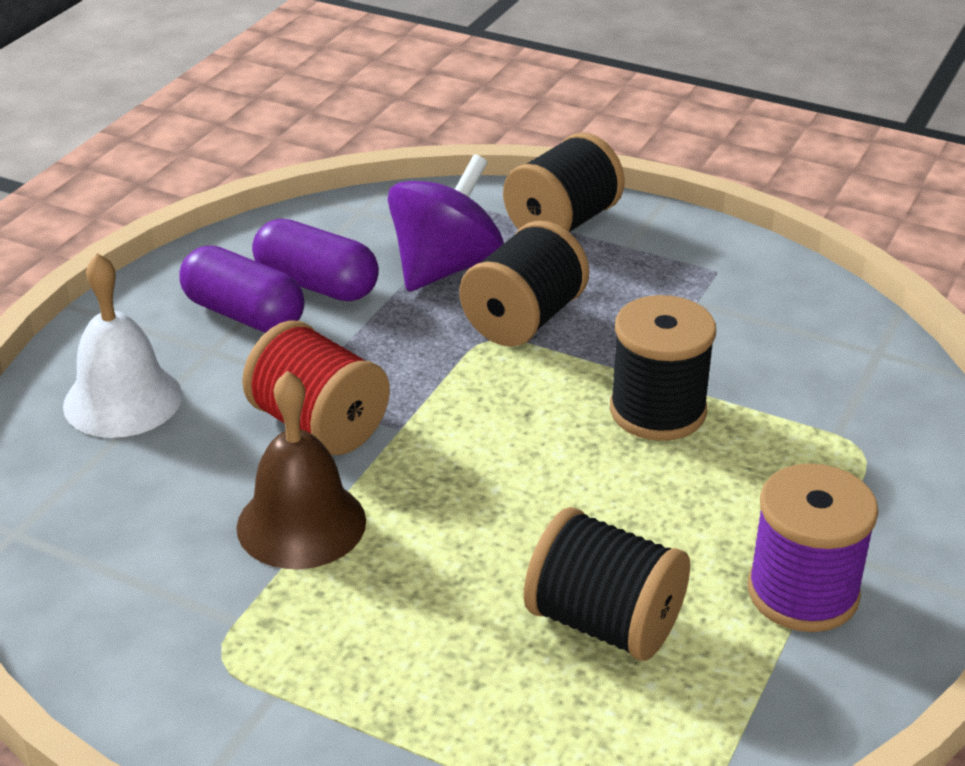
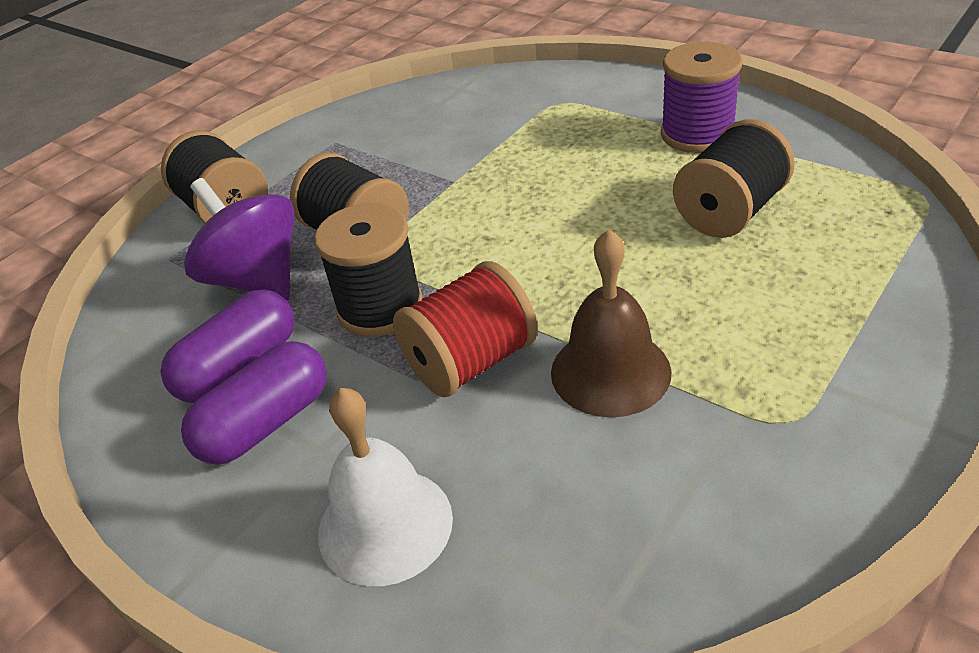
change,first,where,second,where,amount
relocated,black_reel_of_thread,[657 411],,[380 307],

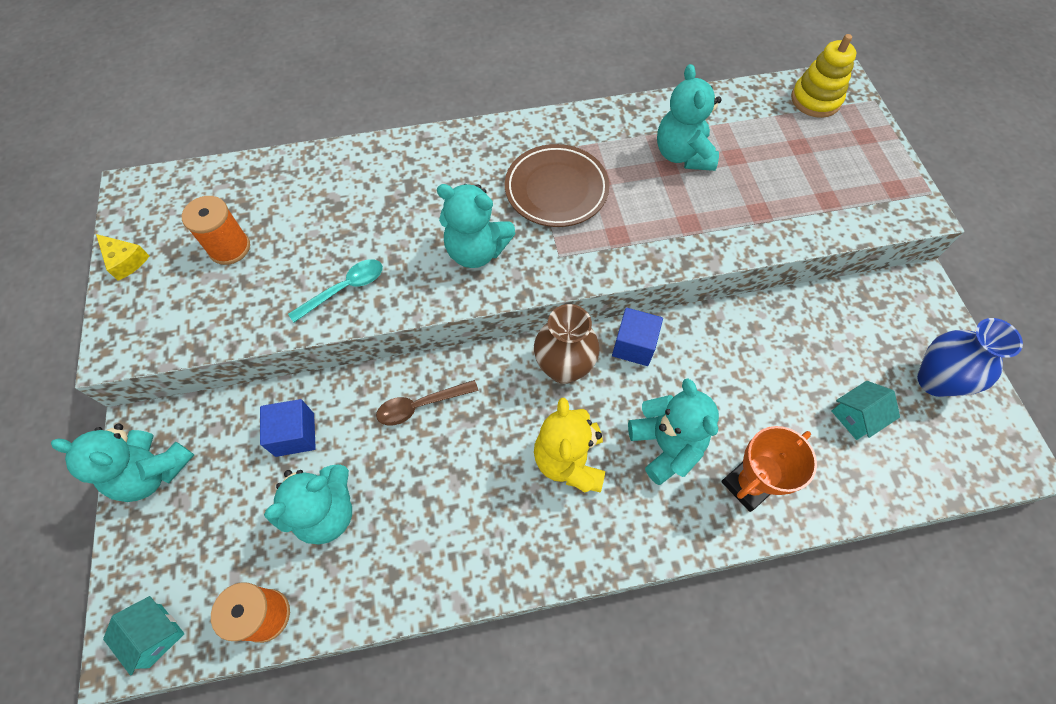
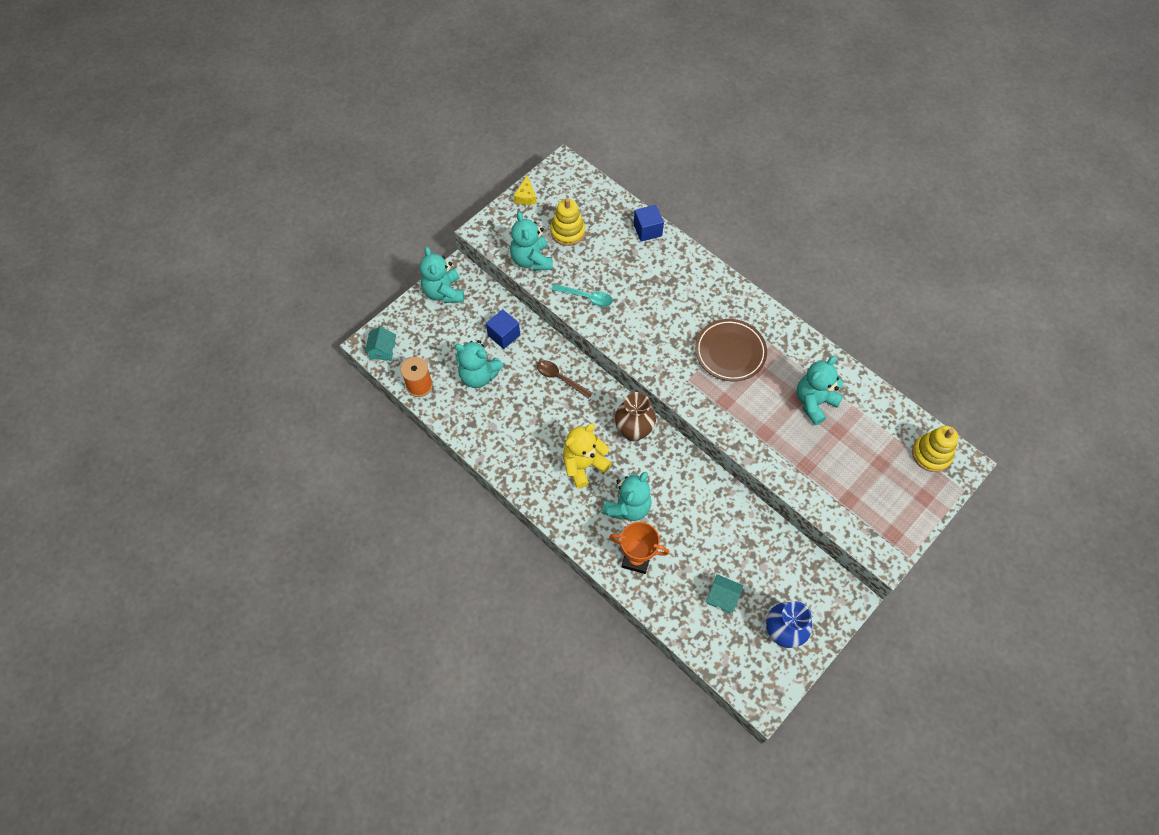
change,first,where,second,where,amount
relocated,turquoise_teddy_bear,[476 251],,[531 260],
exchanged,orange_reel_of_thread,[229 248],golden_stacking_toy,[567 232],
relocated,blue_solid_cube,[634 345],,[647 230],

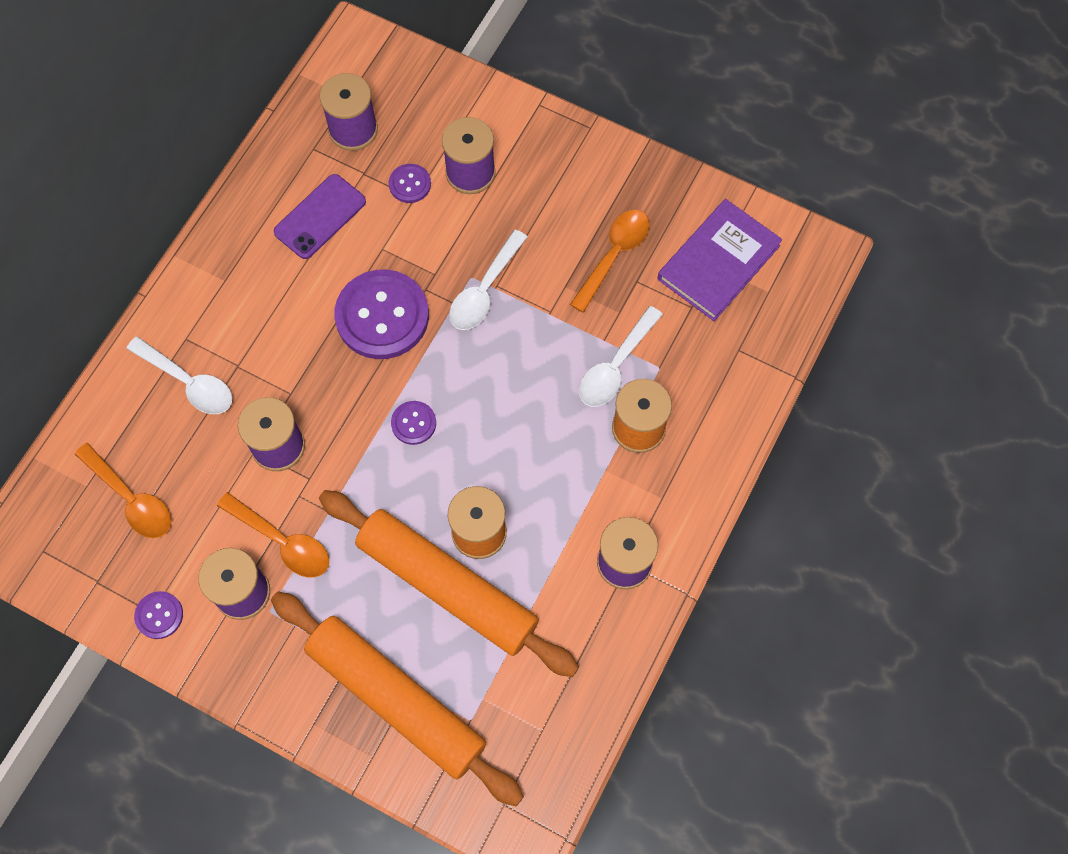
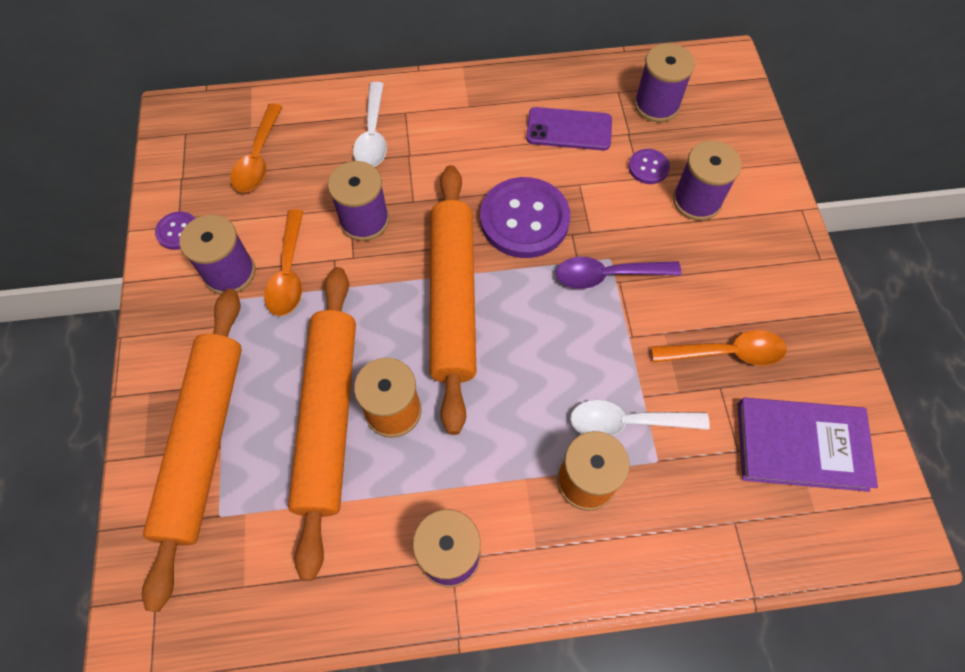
change,first,where,second,where,amount
exchanged,purple_button,[413 423],orange_pastry_roller,[452 299],
colour,white_tablespoon,[484 290],purple_tablespoon,[608 275],

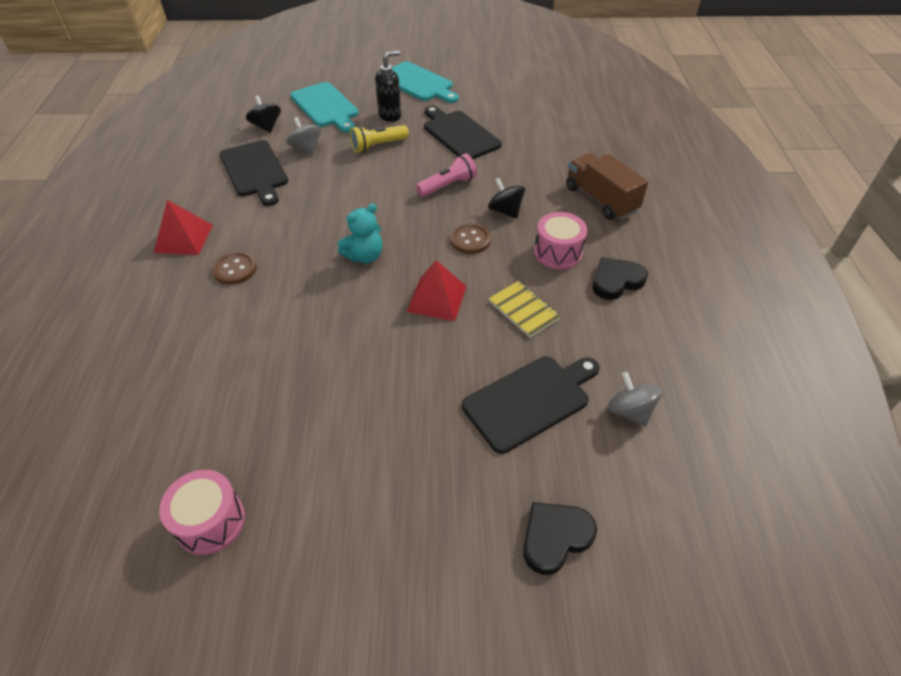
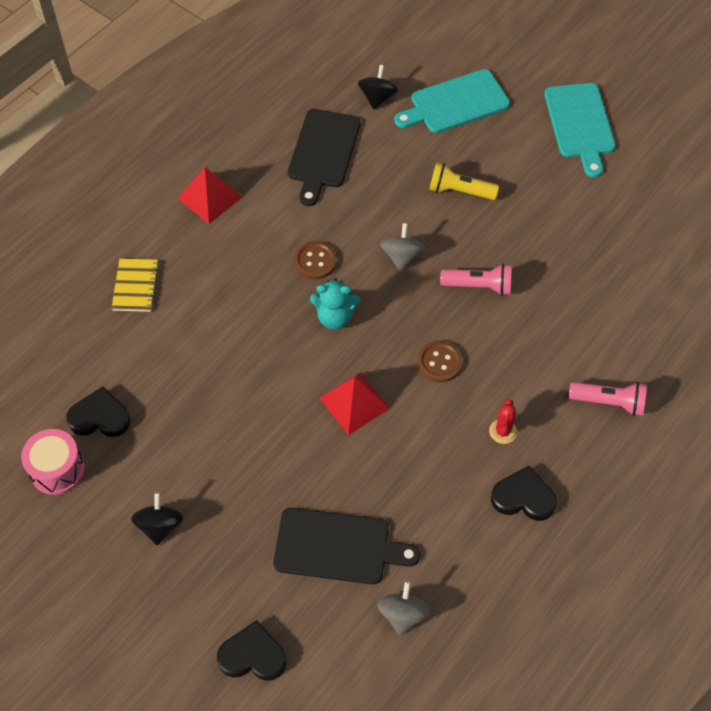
change,first,where,second,where,amount
appeared,,,black_heart,[100 417],
relocated,golden_notepad,[523 310],,[135 286],
relocated,black_toy_top,[505 211],,[160 526],
relocated,dark_brown_button,[235 269],,[315 261],
relocated,ash-grey_toy_top,[306 148],,[402 256],
spun,turquoise_cutting_board,[326 107],,[455 103],60 degrees clockwise
exchanged,pink_toy_drum,[557 253],scarlet_saguaro_cactus,[503 431],
exchanged,dark_brown_truck,[600 199],pink_pocket_torch,[609 402],
missing,black_pump_bottle,[390 116],,,
missing,black_cutting_board,[459 134],,,

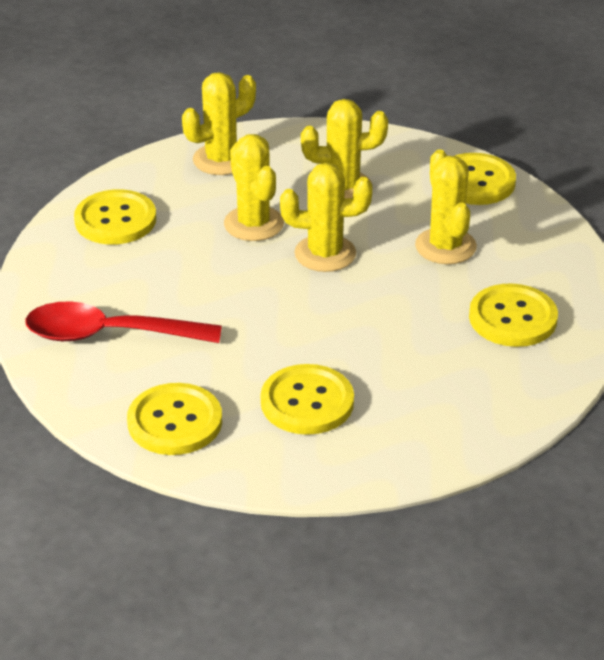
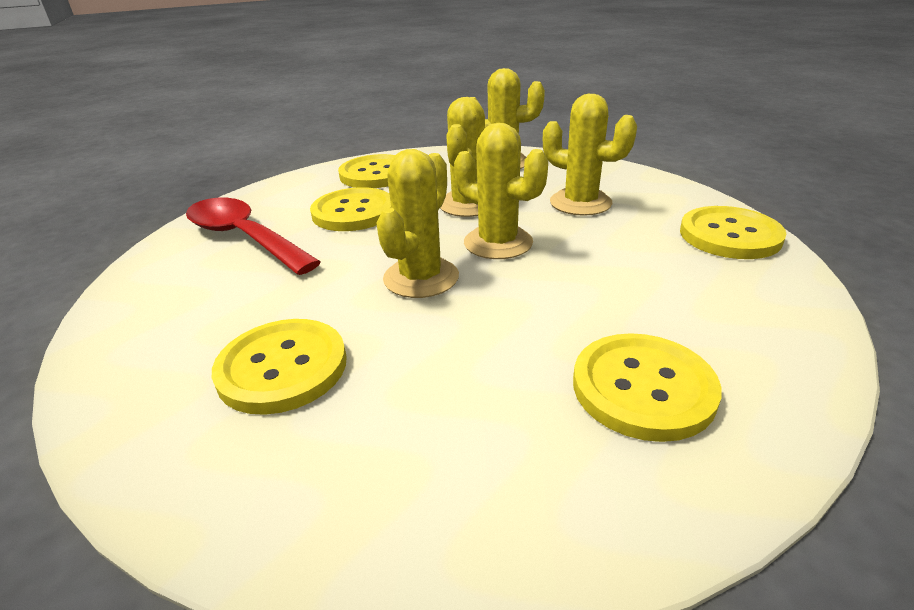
change,first,where,second,where,amount
relocated,golden_button,[175 422],,[353 212],
relocated,golden_saguaro_cactus,[445 246],,[421 278],

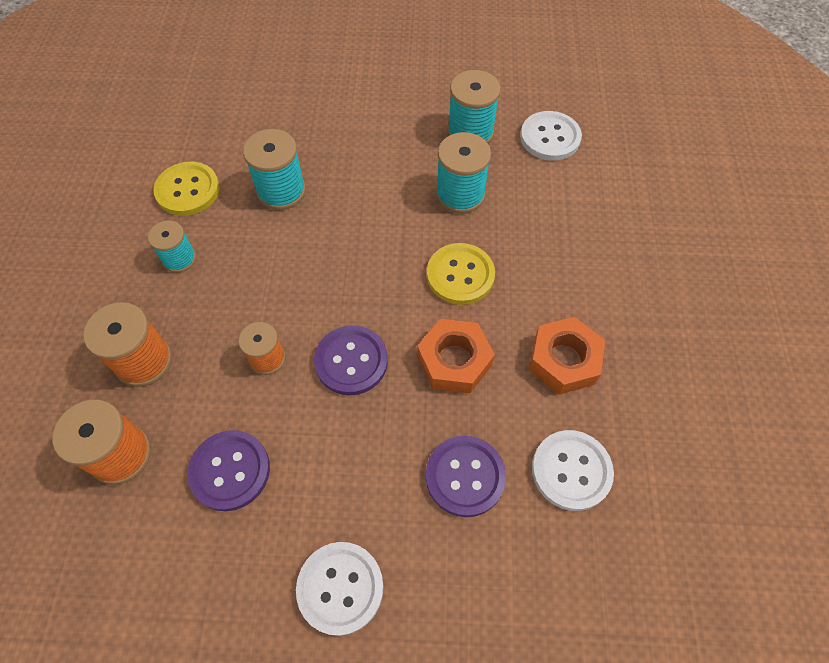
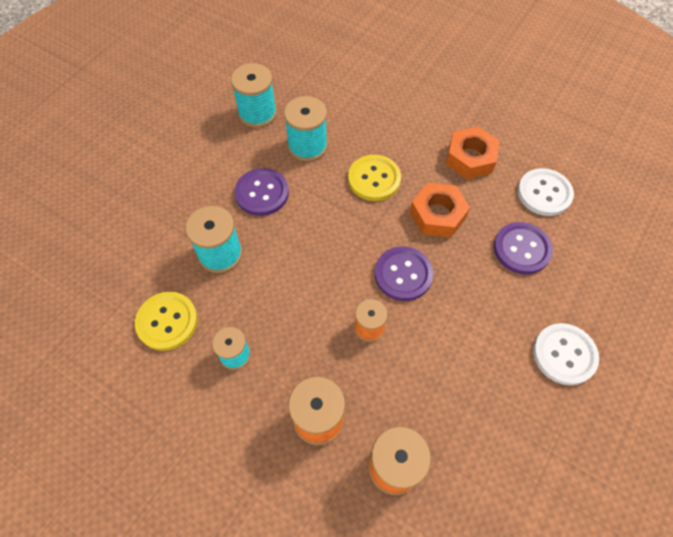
change,first,where,second,where,amount
relocated,purple_button,[230 471],,[262 193],
missing,white_button,[550 137],,,

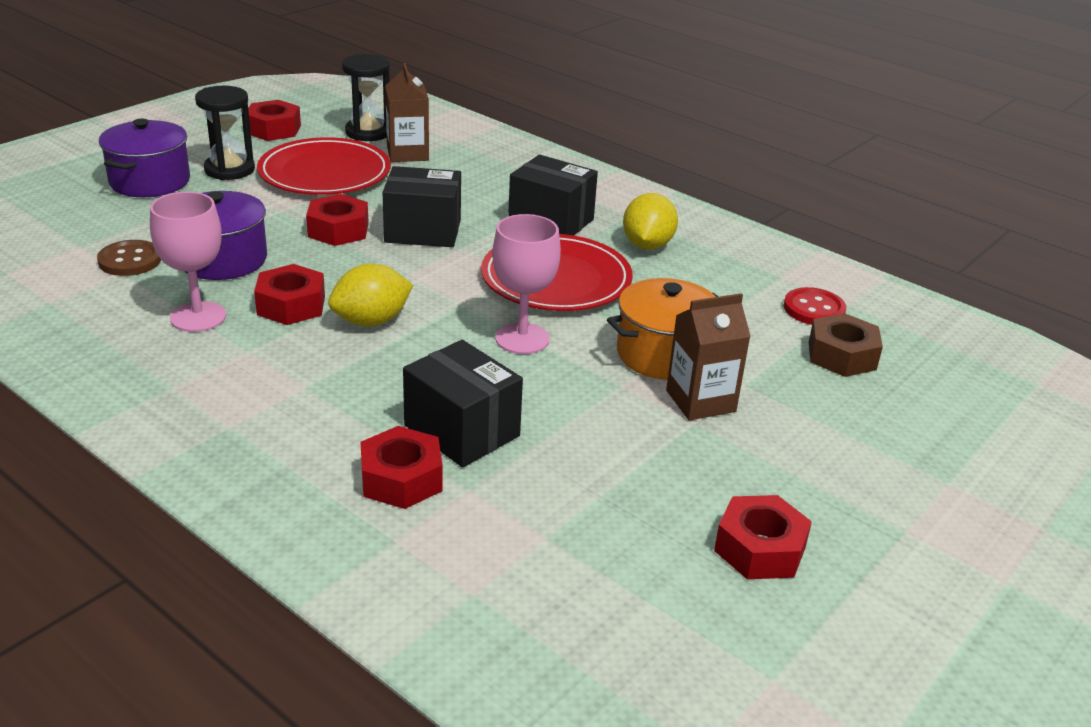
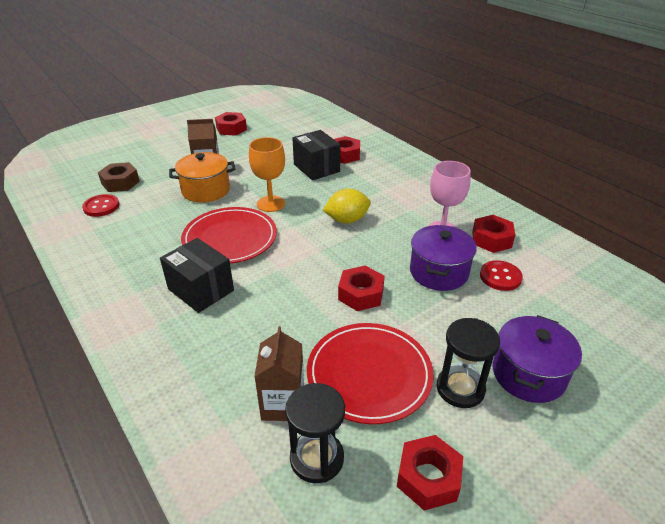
change,first,where,second,where,amount
colour,pink_wine_glass,[522 339],orange_wine_glass,[271 204],
relocated,scarlet_nut,[291 305],,[491 239],
colour,dark_brown_button,[130 260],scarlet_button,[500 277],
missing,black_parcel,[423 231],,,
missing,golden_lemon,[647 245],,,

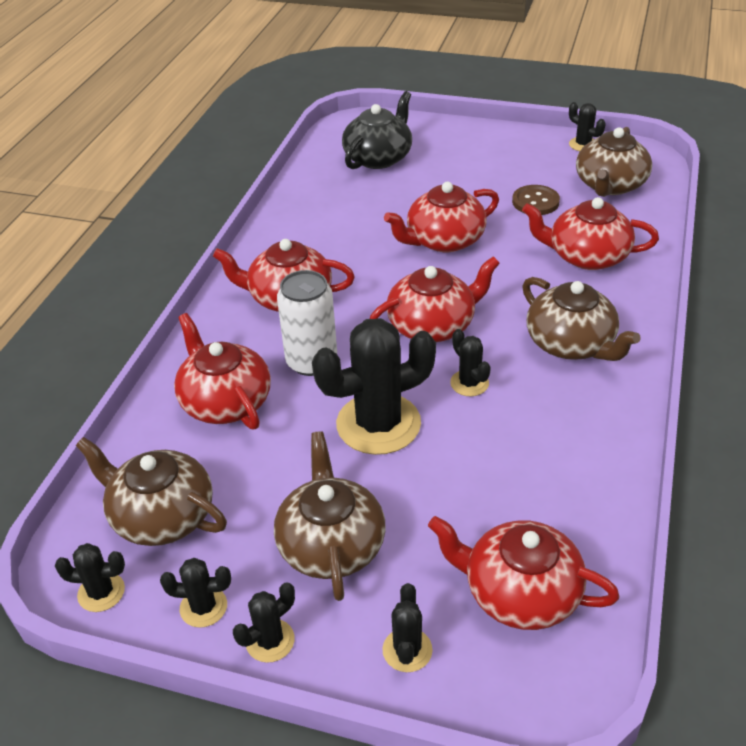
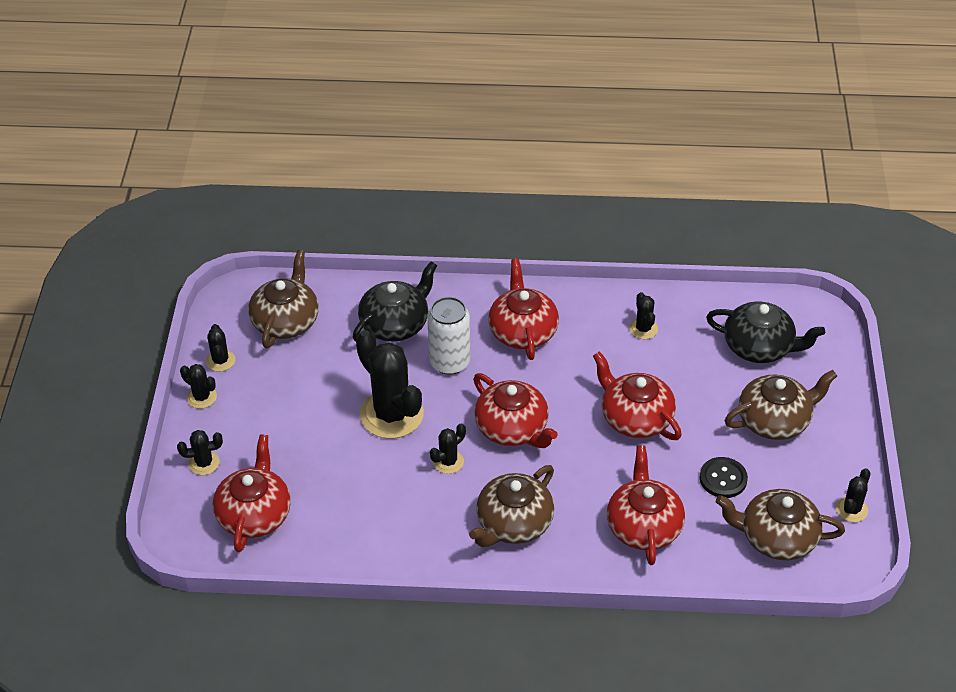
change,first,where,second,where,amount
colour,scarlet_tea_pot,[225 401],black_tea_pot,[395 324],
relocated,black_saguaro_cactus,[101 592],,[643 329],
colour,dark_brown_button,[535 202],black_button,[723 479],
relocated,dark_brown_tea_pot,[331 544],,[775 420],

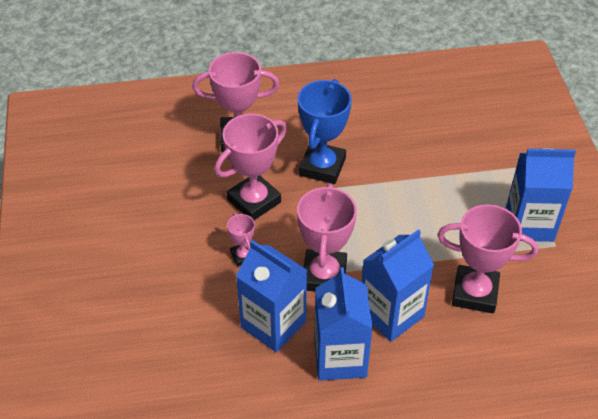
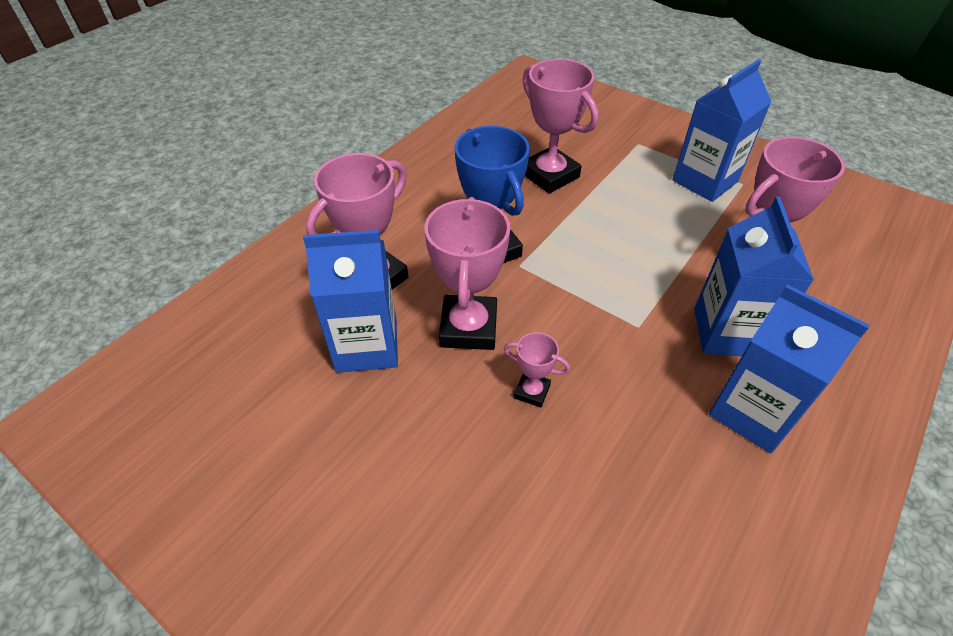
change,first,where,second,where,amount
relocated,blue_juice_carton,[273 324],,[367 346],
relocated,pink_trophy,[324 275],,[550 175],

